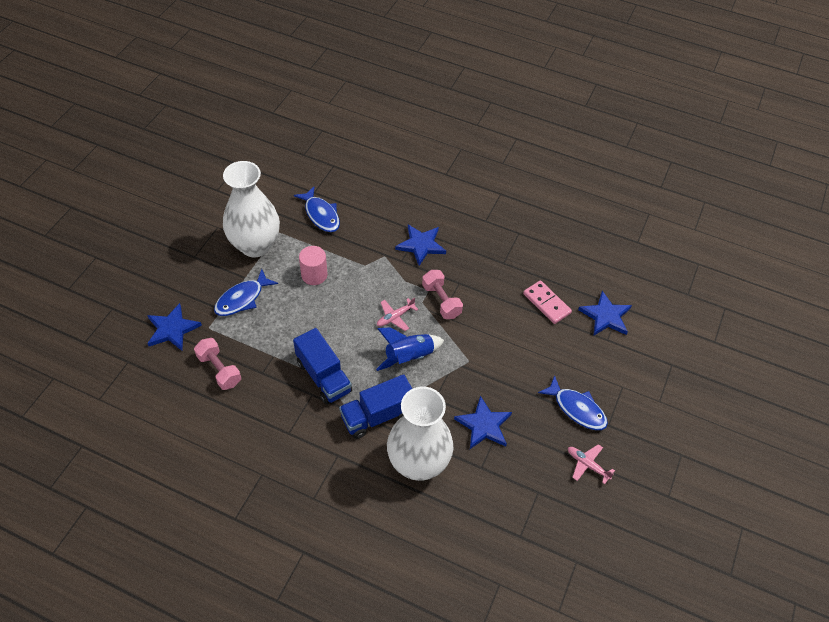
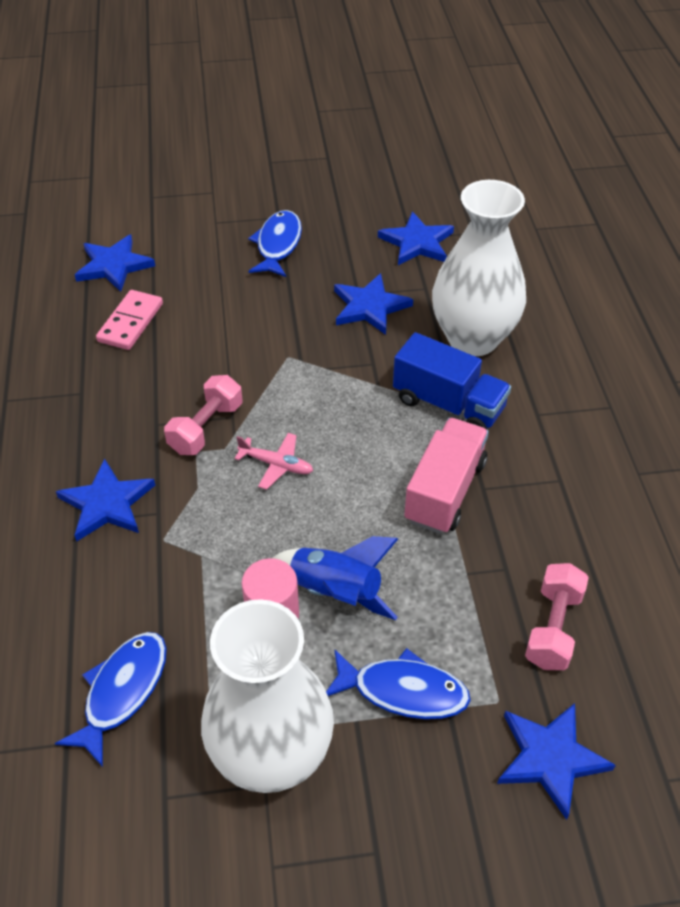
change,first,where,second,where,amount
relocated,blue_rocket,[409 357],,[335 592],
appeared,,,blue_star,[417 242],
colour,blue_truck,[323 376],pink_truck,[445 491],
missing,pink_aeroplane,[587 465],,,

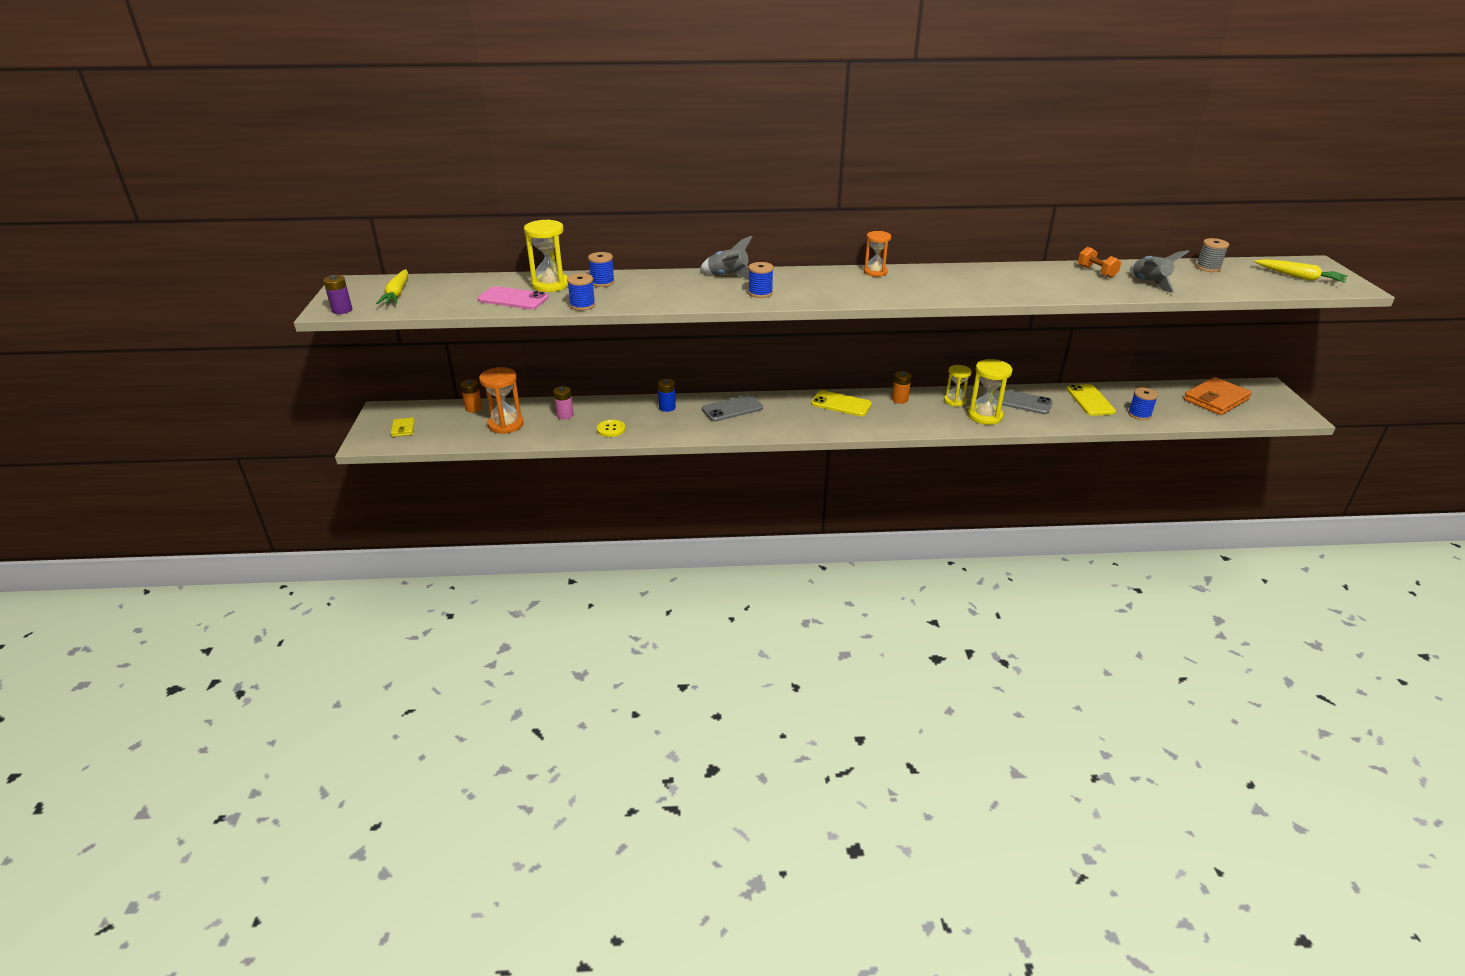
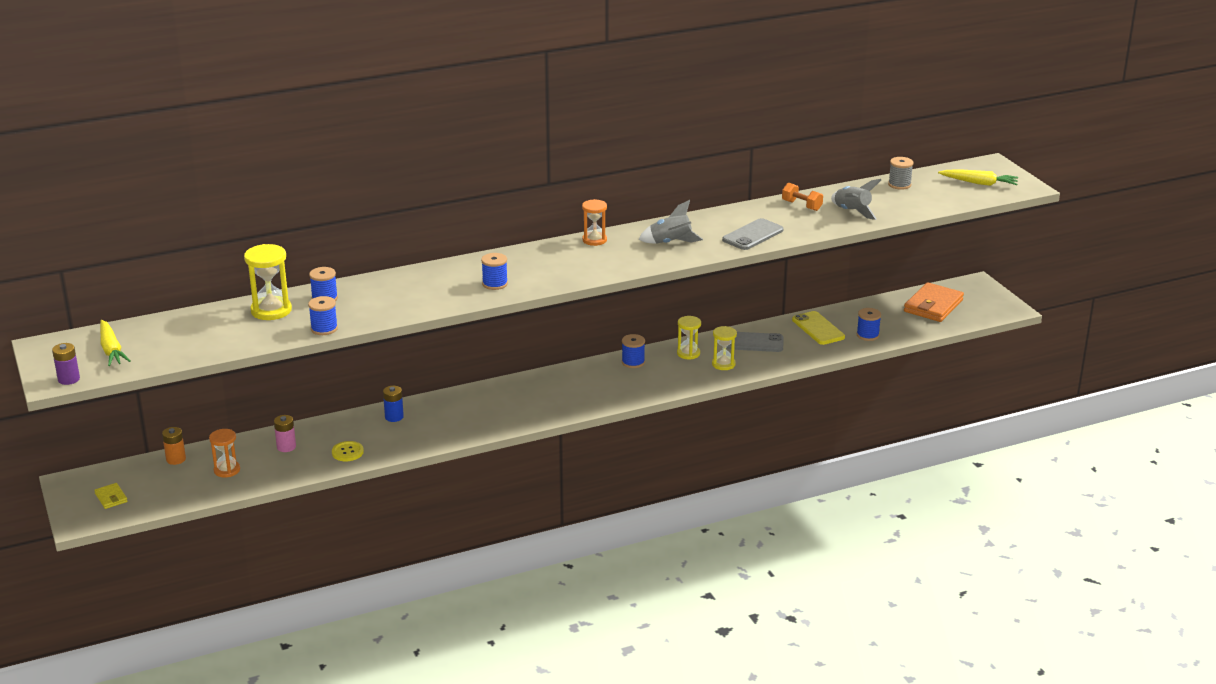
change,first,where,second,where,amount
size,orange_hourglass,[506 425],,[227 470],x0.66
exchanged,orange_AA_battery,[899 399],blue_reel_of_thread,[633 362],
relocated,ash-grey_rocket,[728 276],,[670 243],
size,golden_hourglass,[985 416],,[723 364],x0.66
relocated,ash-grey_mobile_phone,[732 409],,[753 235],
missing,pink_mobile_phone,[513 299],,,
missing,golden_mobile_phone,[841 404],,,

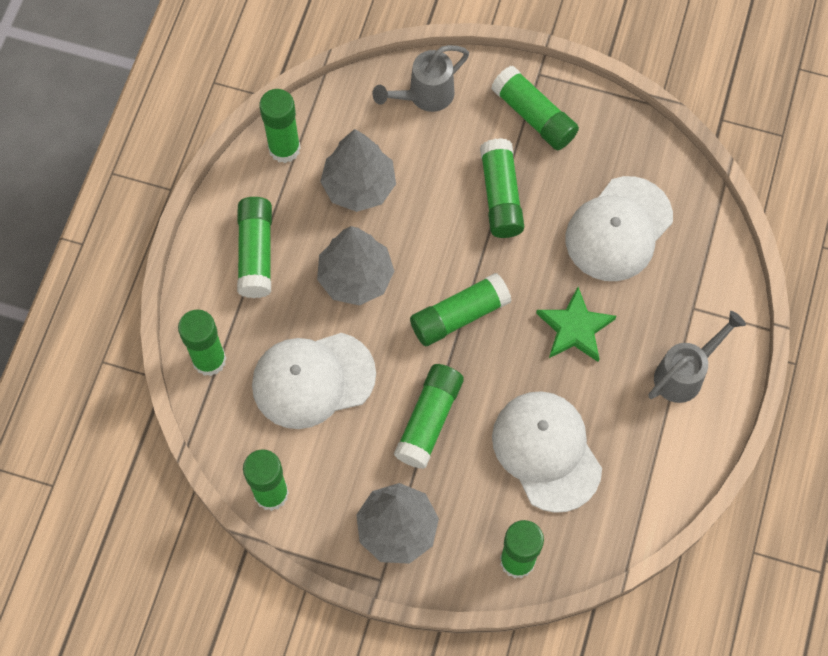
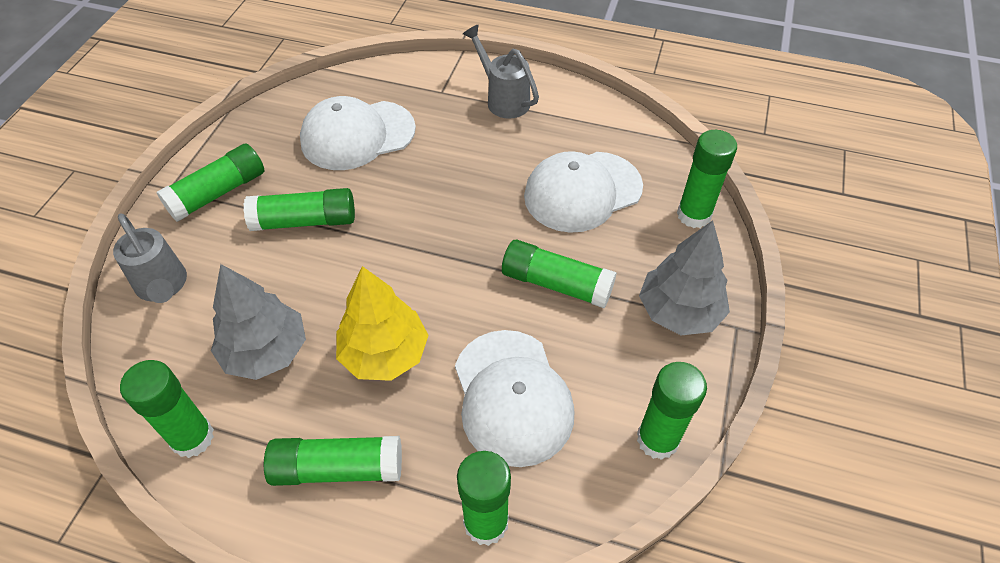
change,first,where,second,where,amount
spun,white_baseball_cap,[618 229],,[357 135],120 degrees clockwise
colour,ash-grey_tree,[356 278],golden_tree,[384 354],
missing,leaf-green_glue_stick,[459 315],,,
missing,leaf-green_star,[575 328],,,

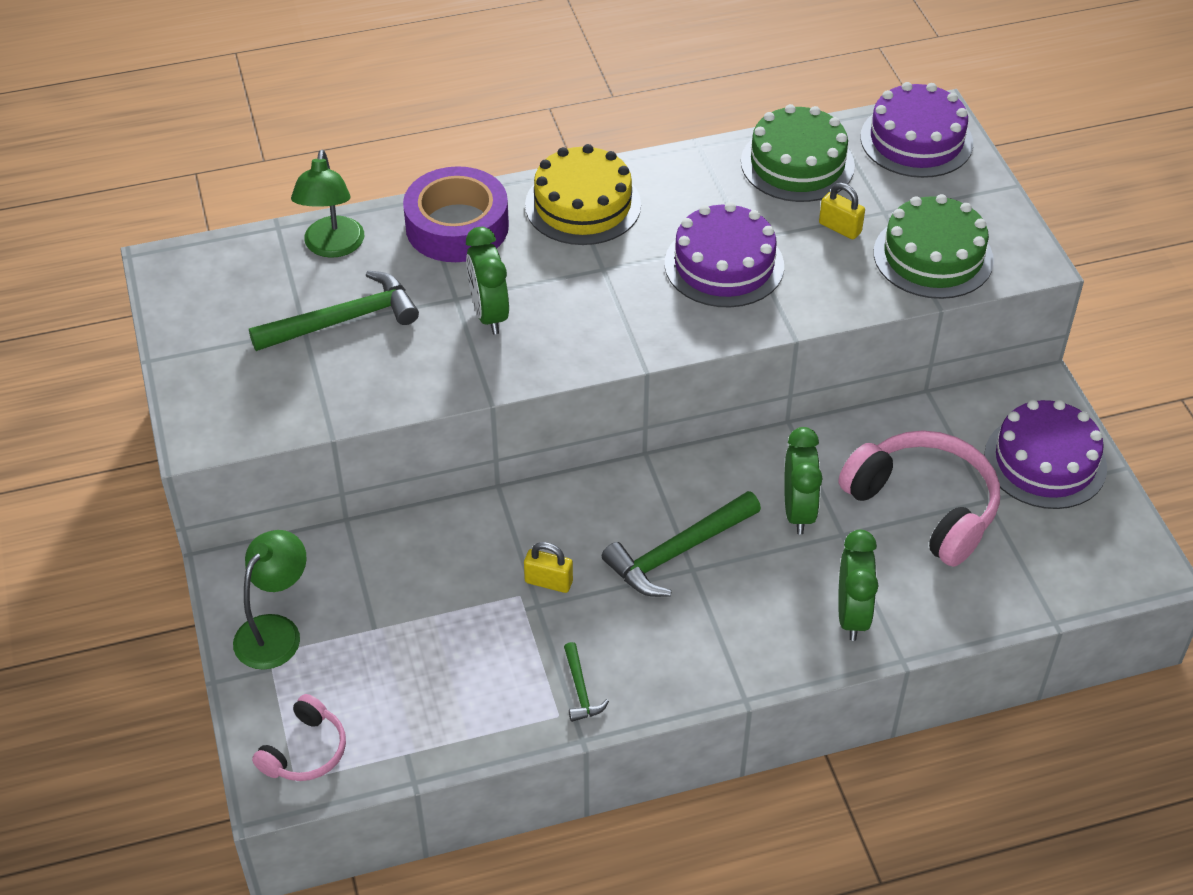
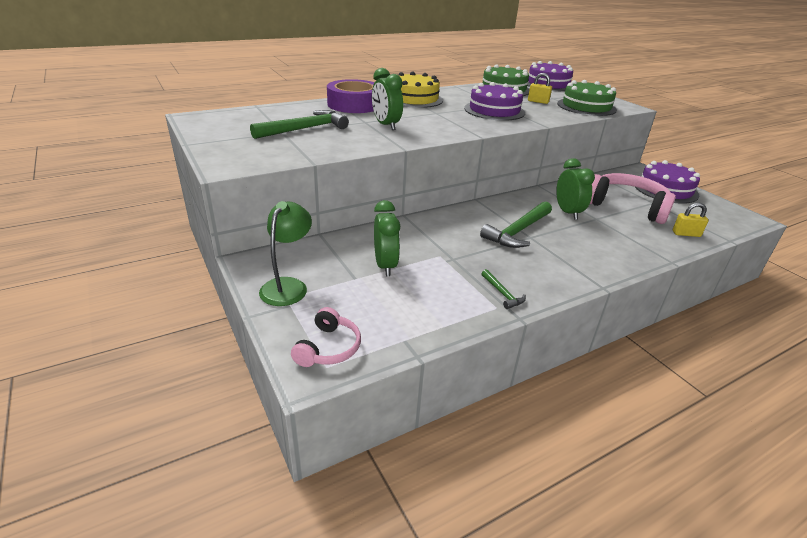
change,first,where,second,where,amount
relocated,leaf-green_alarm_clock,[852 615],,[385 265],
relocated,golden_lock,[548 582],,[686 234],
missing,leaf-green_reading_lamp,[332 247],,,

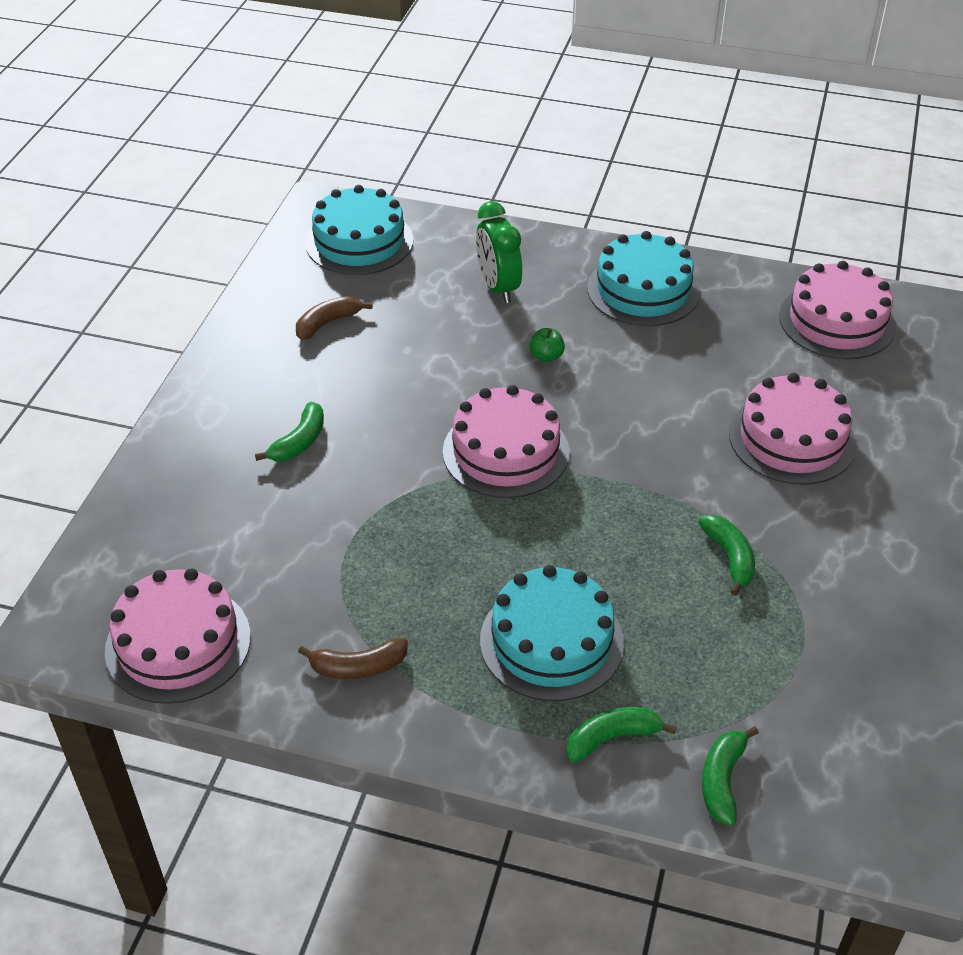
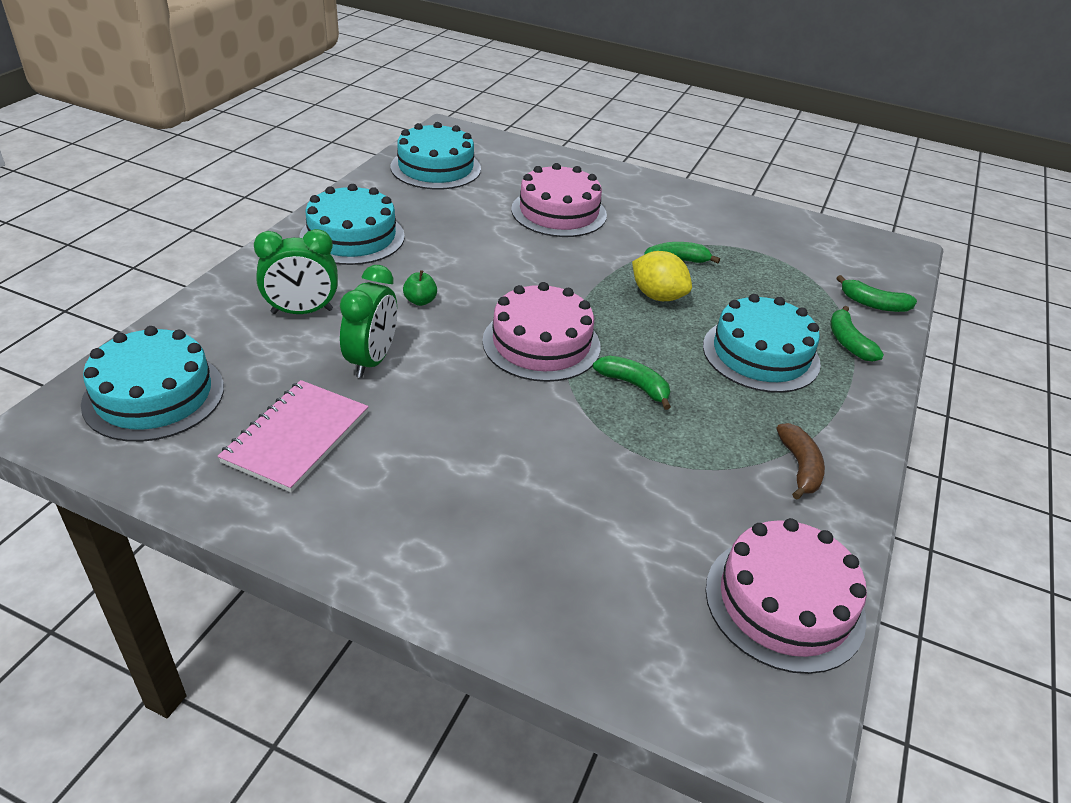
change,first,where,second,where,amount
exchanged,dark_brown_toy_banana,[327 323],pink_notepad,[296 437],
appeared,,,leaf-green_alarm_clock,[372 360],
colour,pink_gateau,[837 321],turquoise_gateau,[436 168],
relocated,leaf-green_toy_banana,[299 442],,[634 385],
appeared,,,golden_lemon,[657 296],

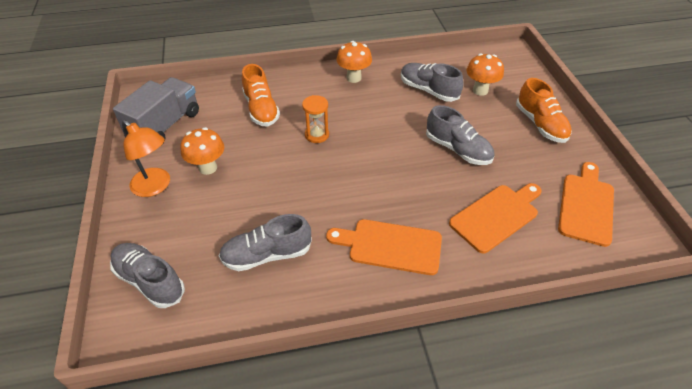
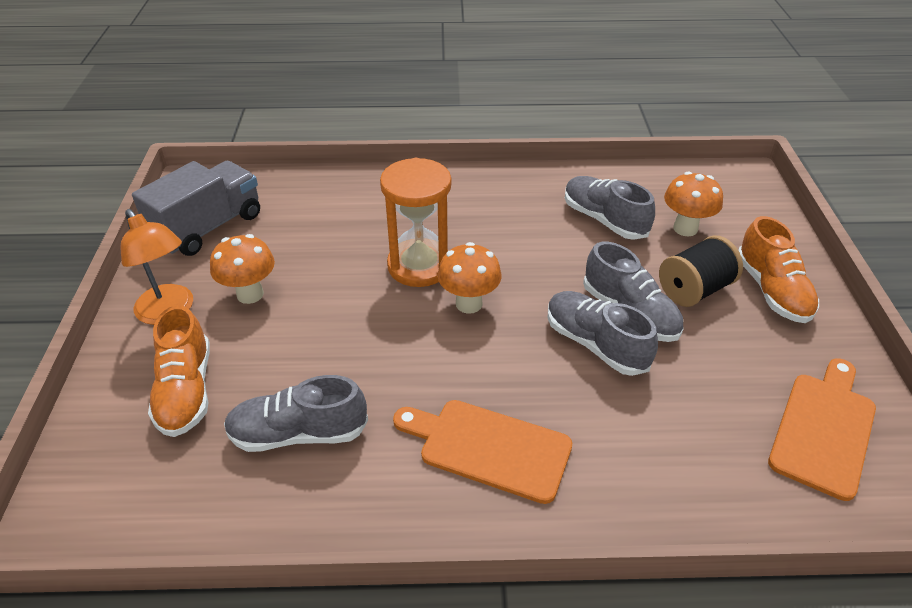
change,first,where,second,where,amount
relocated,orange_shoe,[261 109],,[186 391],
size,orange_hourglass,[317 135],,[419 266],x1.75
relocated,orange_mushroom,[354 78],,[469 304],
relocated,ash-grey_shoe,[150 281],,[595 344],
appeared,,,black_reel_of_thread,[694 290],
missing,orange_cutting_board,[496 216],,,

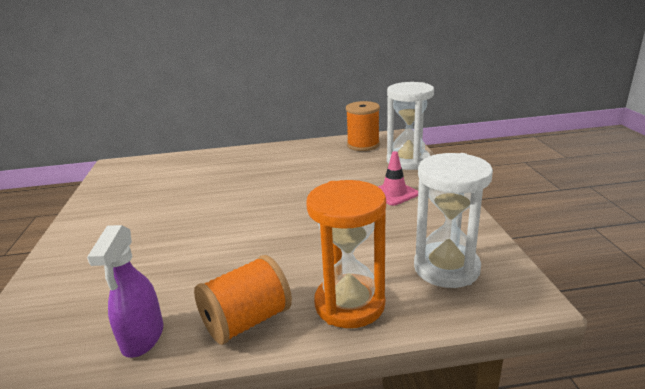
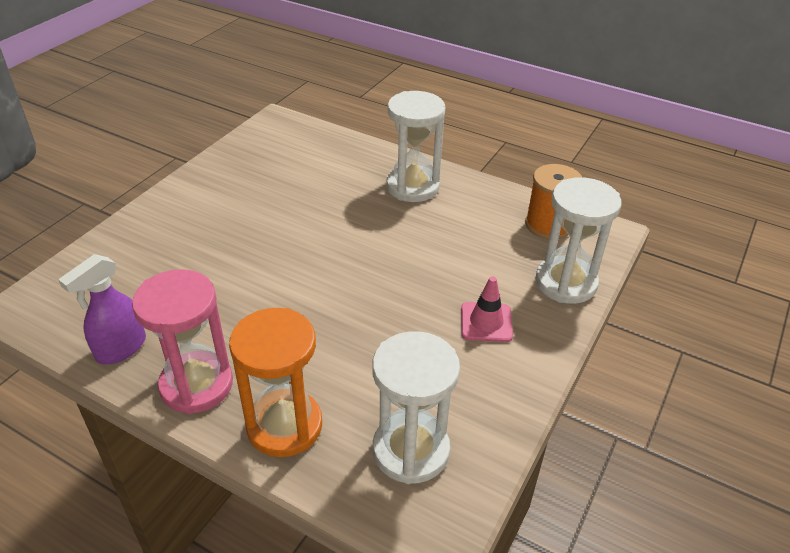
change,first,where,second,where,amount
exchanged,orange_reel_of_thread,[247 321],pink_hourglass,[196 385],
appeared,,,white_hourglass,[412 187],

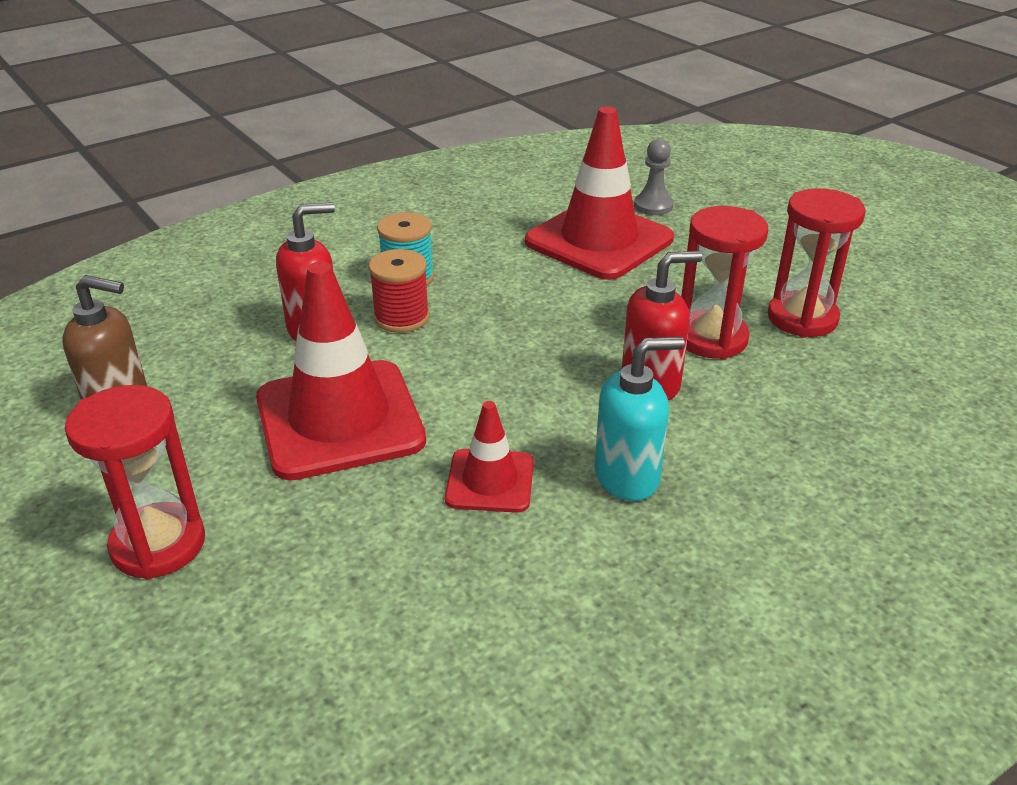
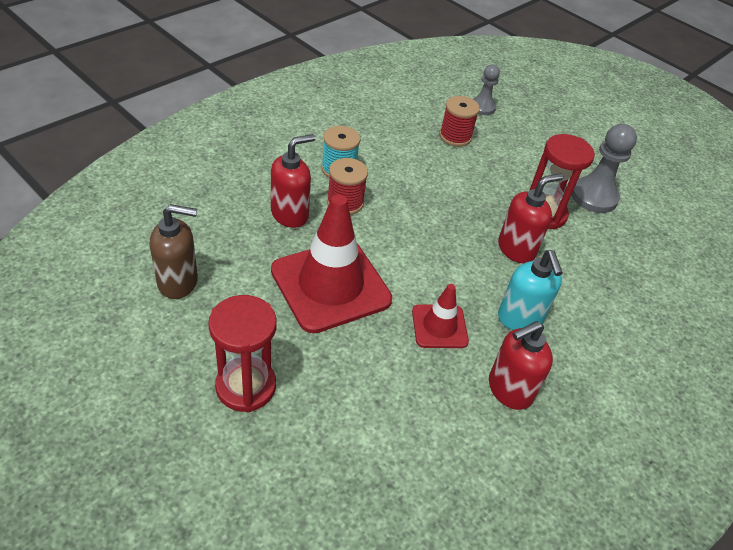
change,first,where,second,where,amount
exchanged,scarlet_safety_cone,[599 240],scarlet_reel_of_thread,[455 136],
appeared,,,scarlet_pump_bottle,[509 390],
spun,turquoise_pump_bottle,[627 477],,[520 318],105 degrees clockwise
exchanged,scarlet_hourglass,[802 318],ash-grey_chess_pawn,[594 197],

